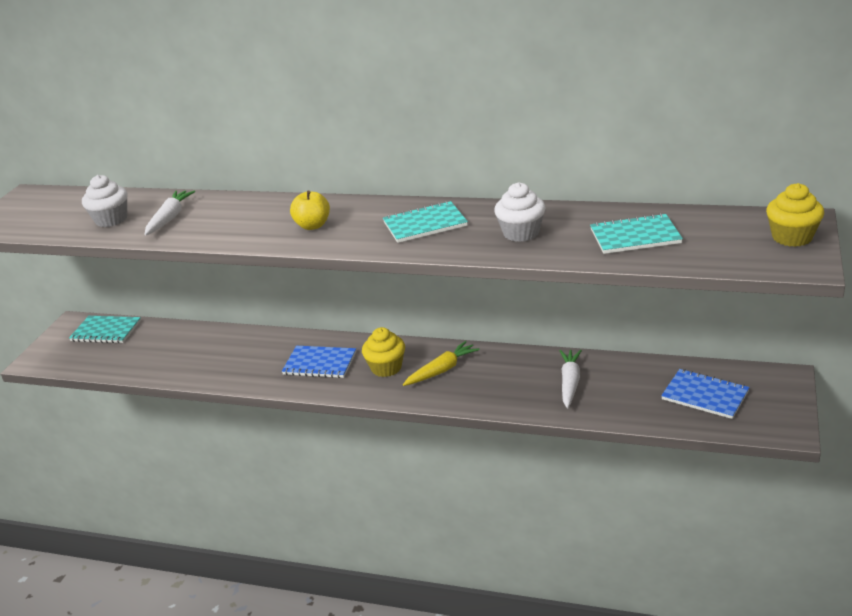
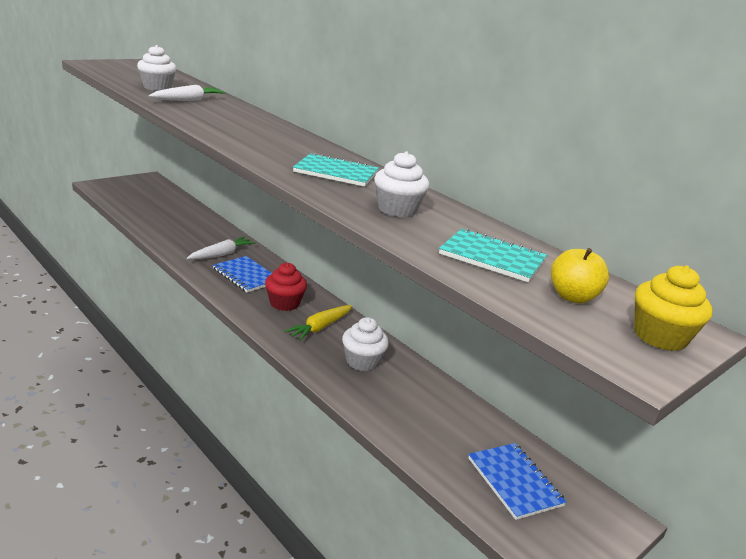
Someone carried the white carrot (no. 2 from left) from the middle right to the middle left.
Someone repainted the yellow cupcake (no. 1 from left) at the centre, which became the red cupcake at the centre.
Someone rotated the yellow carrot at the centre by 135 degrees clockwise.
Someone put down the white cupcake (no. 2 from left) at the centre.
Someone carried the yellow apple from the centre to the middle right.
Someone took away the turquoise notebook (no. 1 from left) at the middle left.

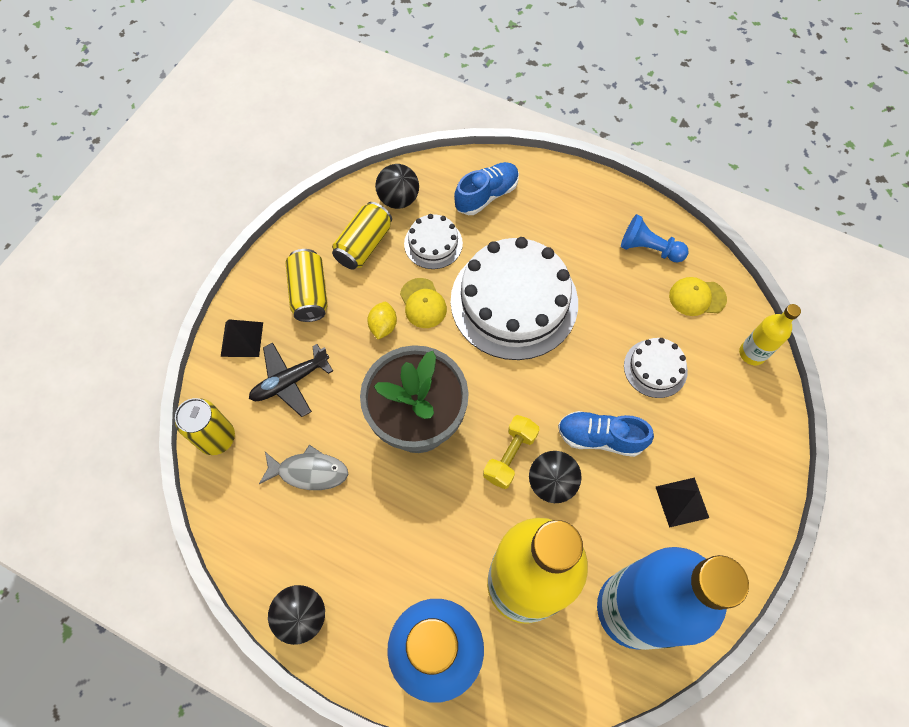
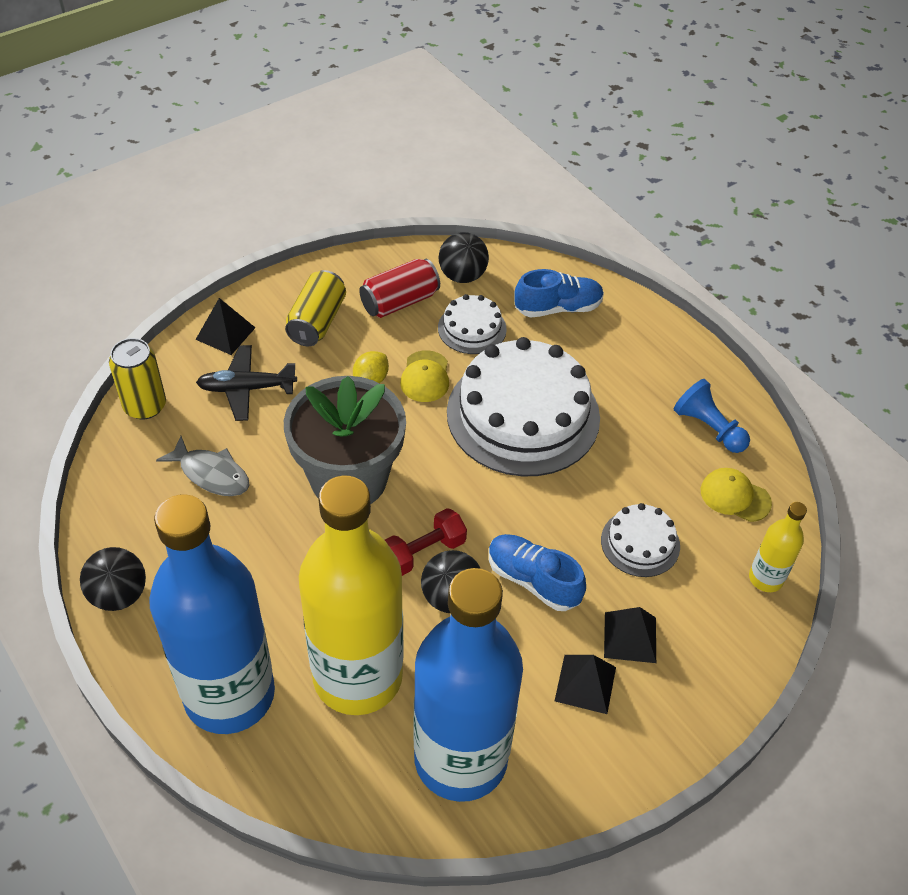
Someone repainted the yellow can (no. 3 from left) at the top centre, which became the red can at the top centre.
Someone repainted the yellow dumbbell at the centre, which became the red dumbbell at the centre.
Someone put down the black pyramid (no. 3 from left) at the bottom right.

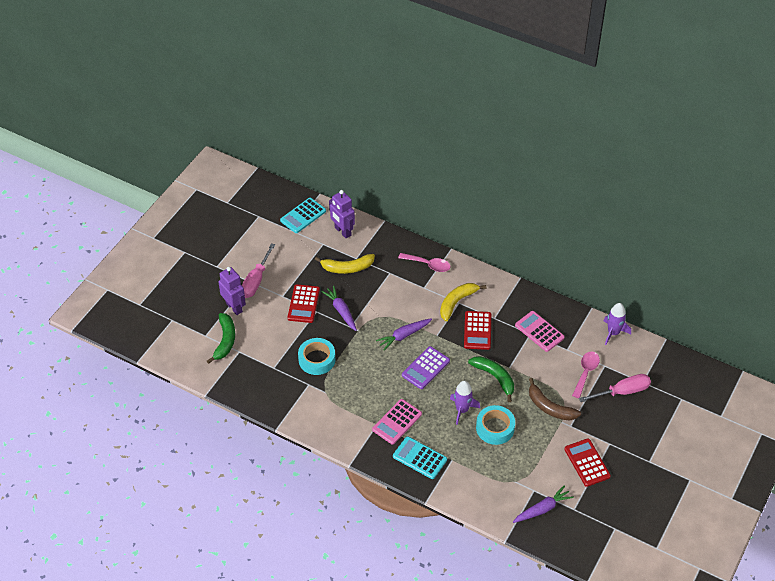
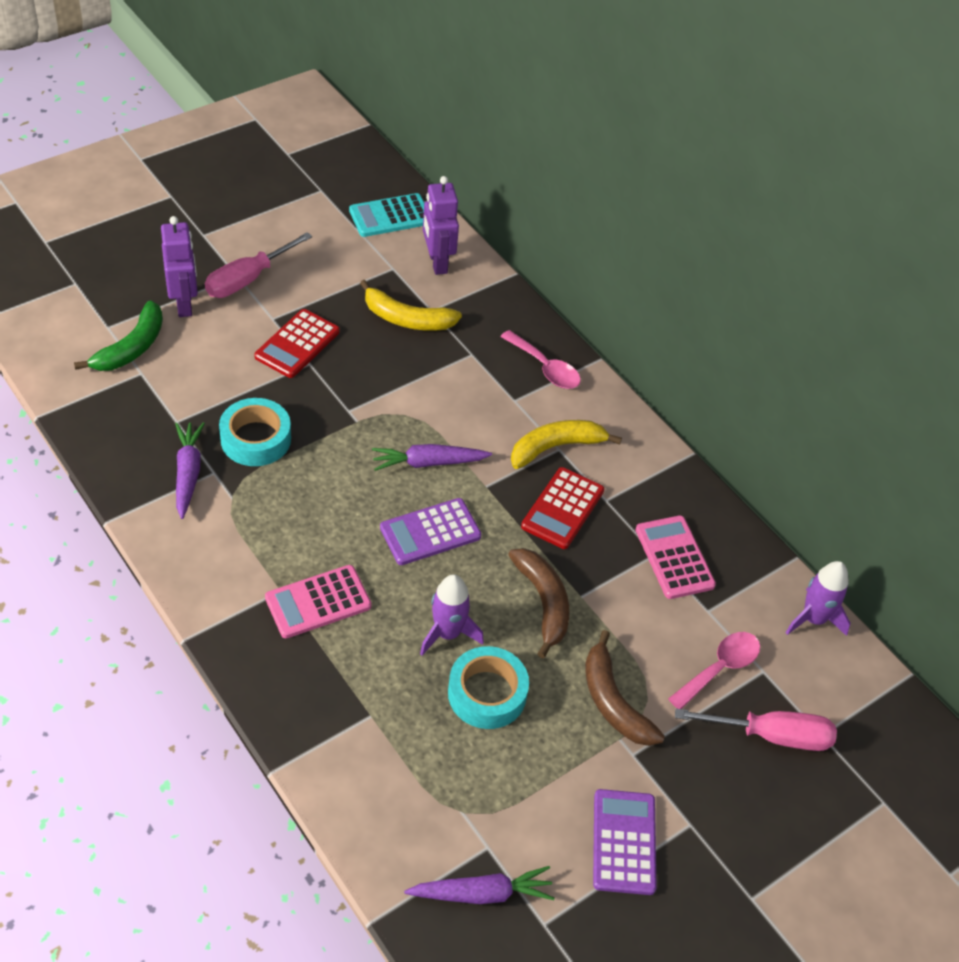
Someone carried the purple carrot (no. 1 from left) from the centre to the middle left.
Someone repainted the green banana (no. 2 from left) at the centre, which became the brown banana (no. 1 from left) at the centre.
Someone repainted the red calculator (no. 3 from left) at the bottom right, which became the purple calculator (no. 2 from left) at the bottom centre.
Someone took away the turquoise calculator (no. 2 from left) at the bottom centre.

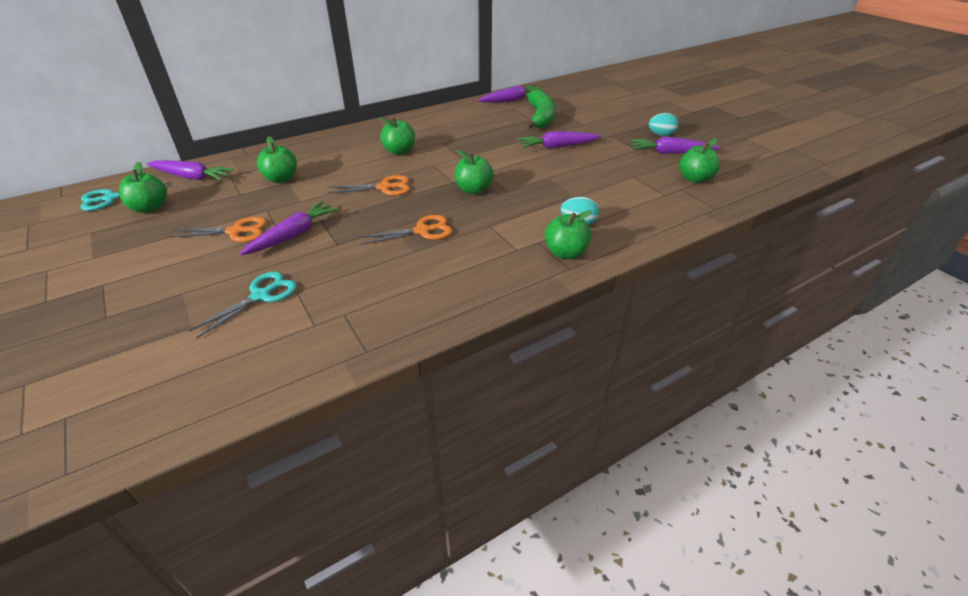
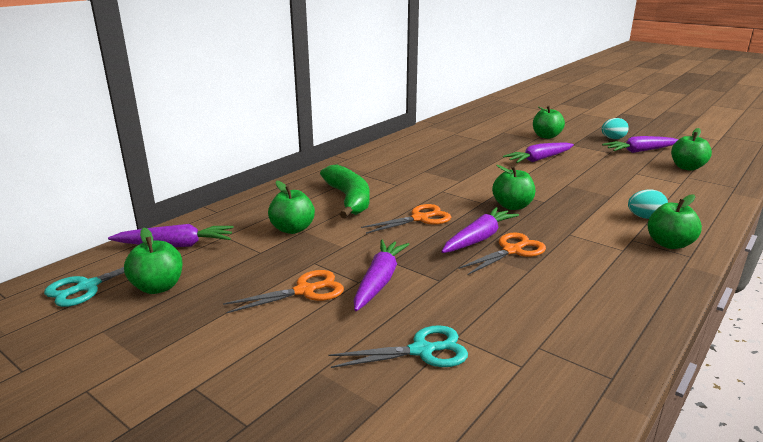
Someone carried the green banana from the top centre to the centre.
Someone rotated the turquoise scissors (no. 2 from left) at the middle left by 60 degrees clockwise.
Someone carried the purple carrot (no. 3 from left) from the top centre to the centre.
Someone carried the green apple (no. 3 from left in the first image) from the top centre to the top right.

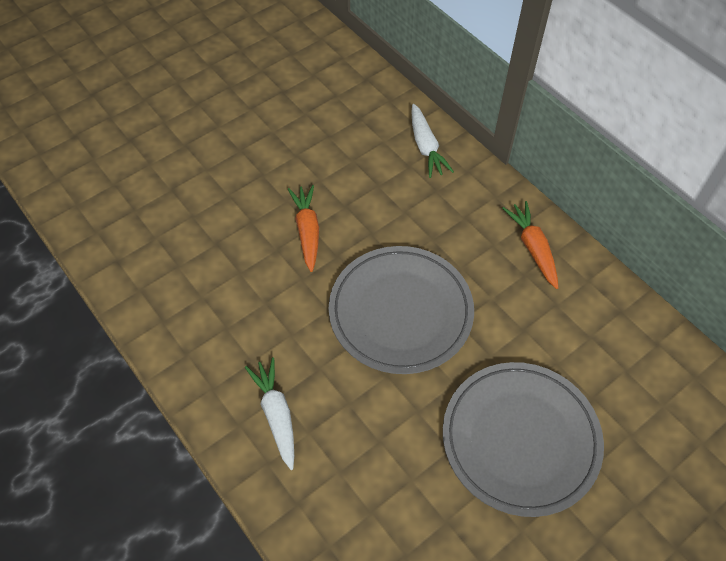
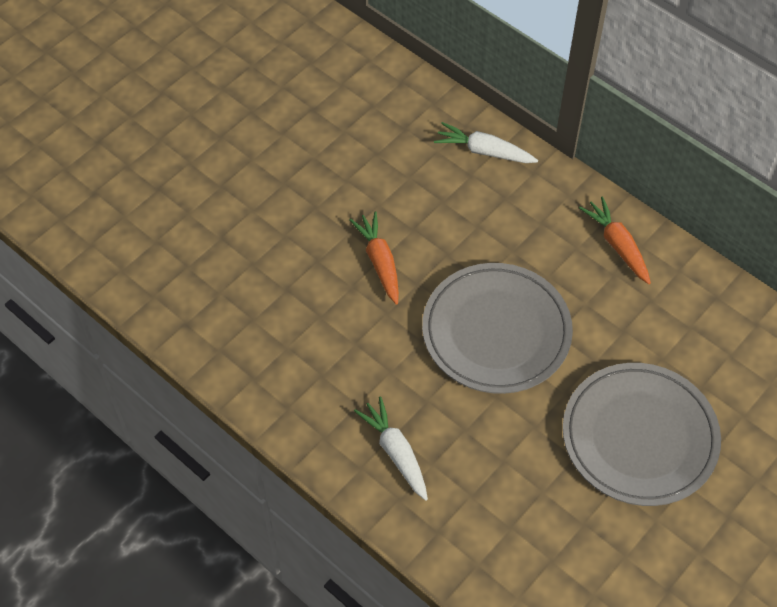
Someone rotated the white carrot (no. 2 from left) at the top centre by 135 degrees clockwise.

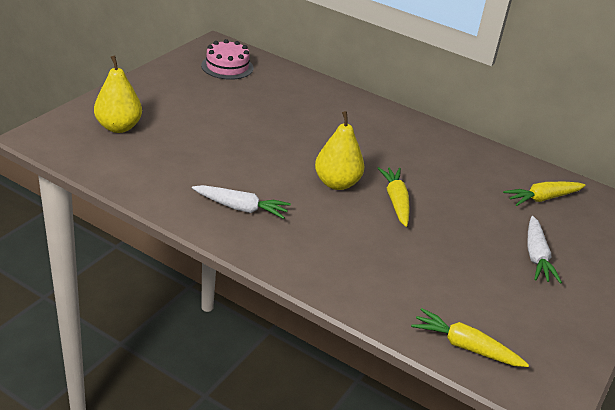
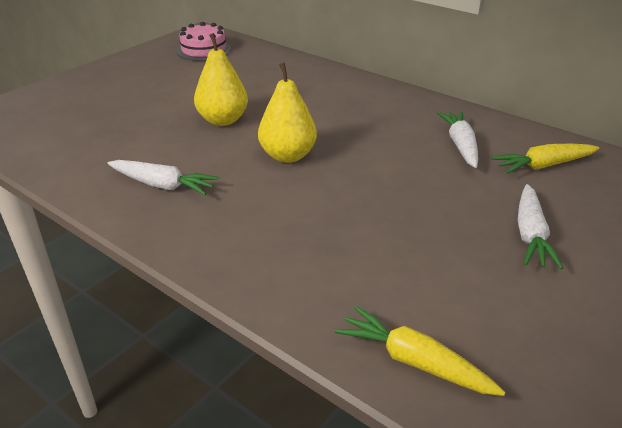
Someone carried the yellow pear (no. 1 from left) from the top left to the top centre.
Someone put down the white carrot (no. 2 from left) at the top right.
Someone took away the yellow carrot (no. 1 from left) at the centre.

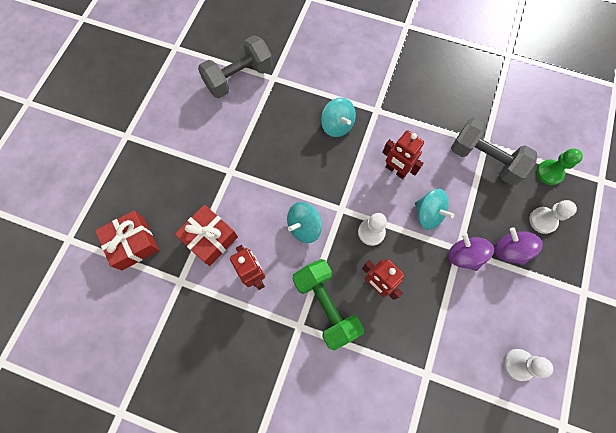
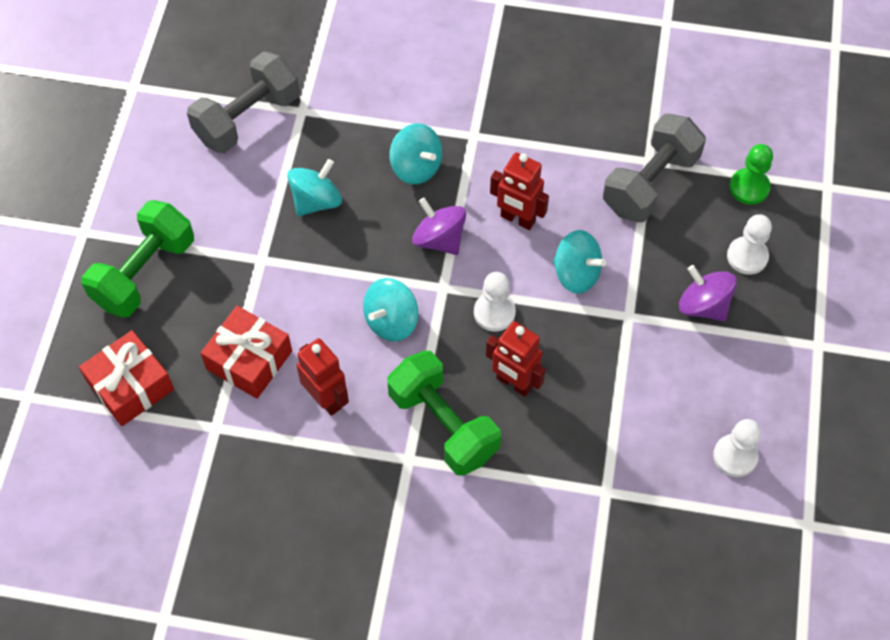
Someone put down the green dumbbell (no. 1 from left) at the middle left.
Someone put down the turquoise spinning top (no. 1 from left) at the top centre.
Someone carried the purple spinning top (no. 1 from left) from the middle right to the centre.
Someone rotated the grey dumbbell (no. 2 from left) at the middle right by 75 degrees counterclockwise.

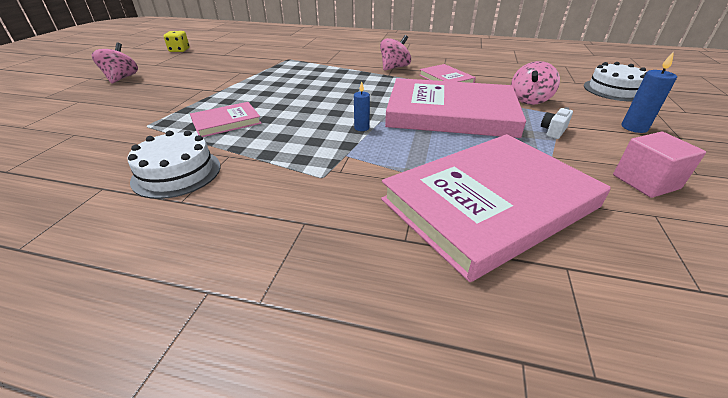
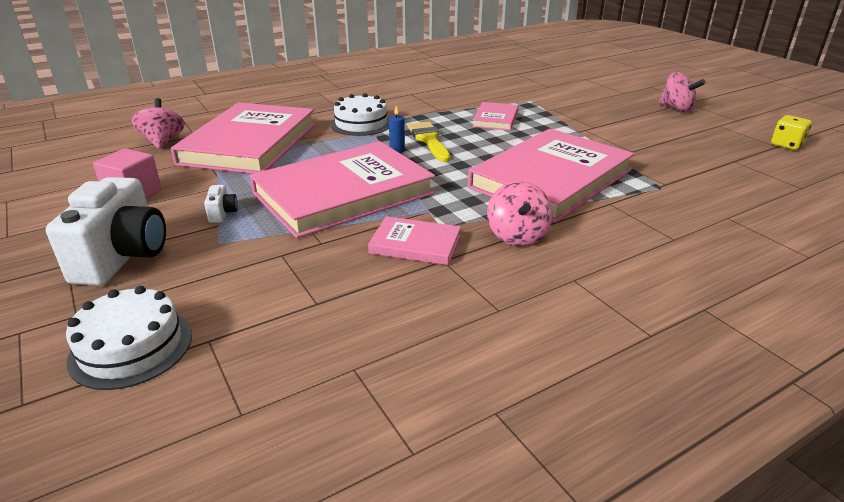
Someone swapped the blue candle (no. 2 from left) at the top right for the white camera (no. 1 from left) at the middle left.
Someone carried the pink spinning top (no. 3 from left in the first image) from the top right to the top left.
Someone carried the white cake (no. 1 from left in the first image) from the middle left to the top centre.
Someone put down the yellow brush at the top centre.
Someone put down the pink book (no. 5 from left) at the centre.

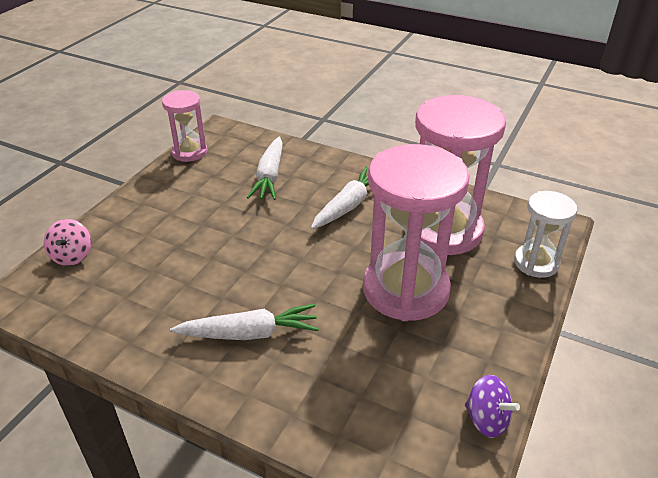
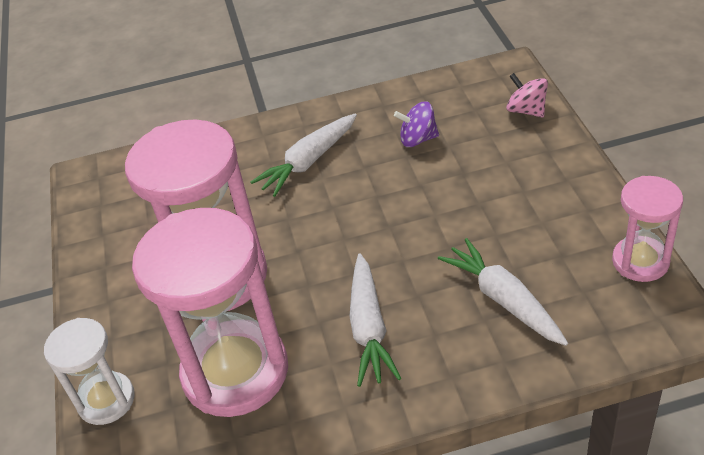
Someone carried the purple spinning top from the bottom right to the top centre.

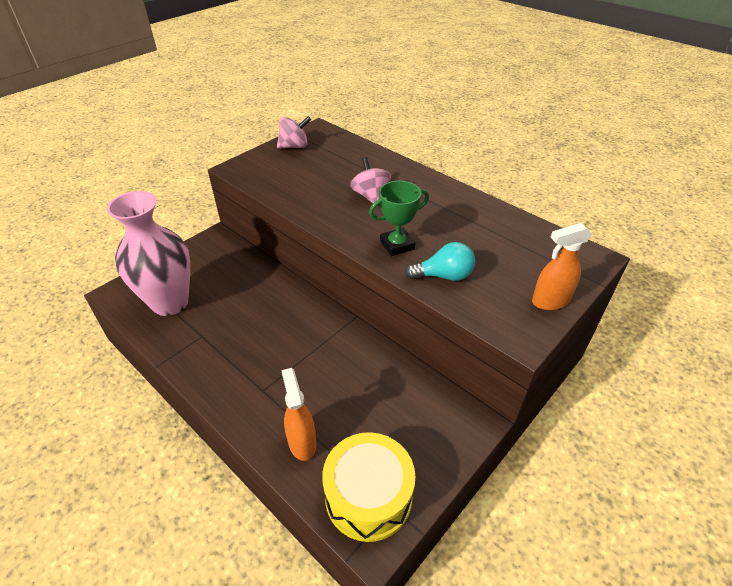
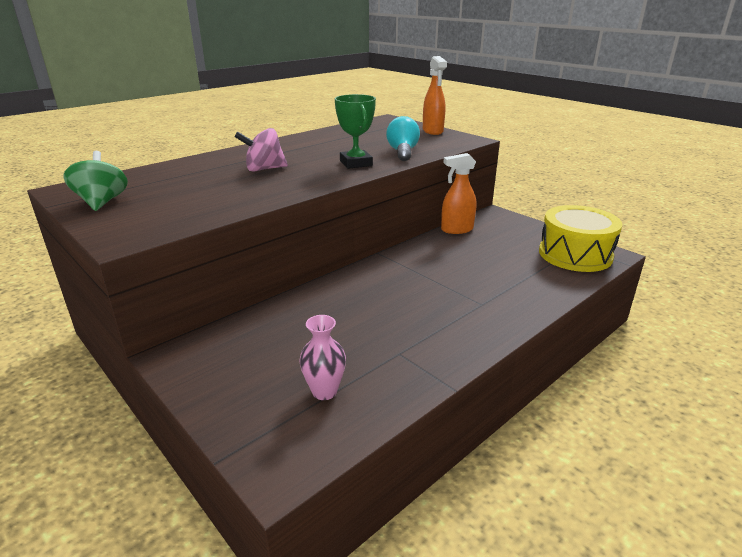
Someone repainted the pink spinning top (no. 1 from left) at the top centre, which became the green spinning top at the top left.
Someone scaled the pink vase at the middle left by 0.42.
Someone carried the orange spray bottle (no. 1 from left in the first image) from the bottom centre to the centre.

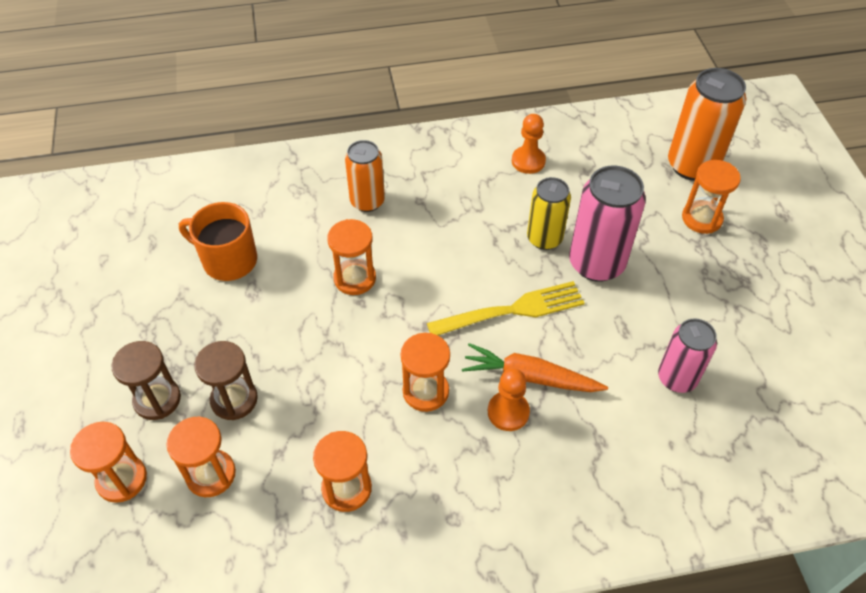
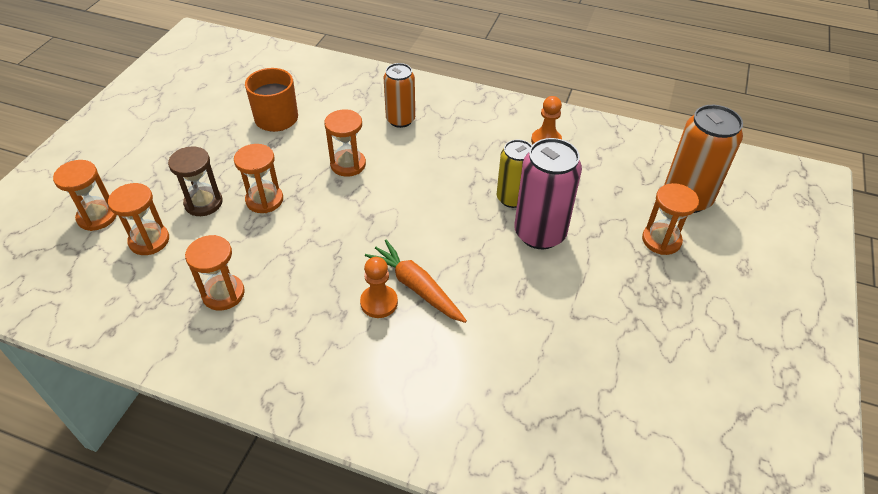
Someone carried the orange hourglass (no. 5 from left in the first image) from the centre to the middle left.
Someone took away the brown hourglass (no. 1 from left) at the middle left.
Someone took away the yellow fork at the centre.
Someone took away the pink can (no. 2 from left) at the middle right.

